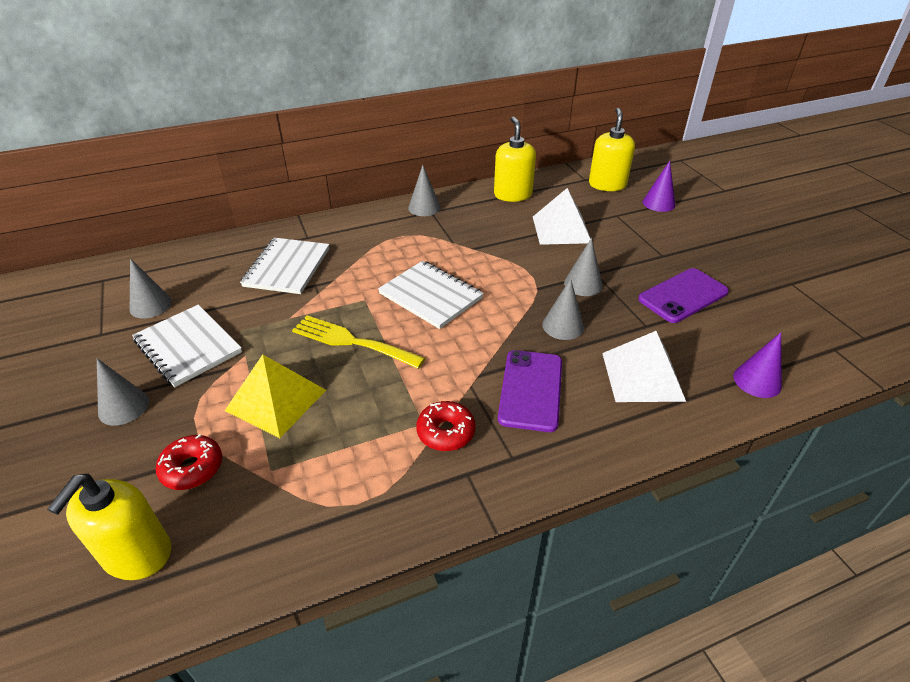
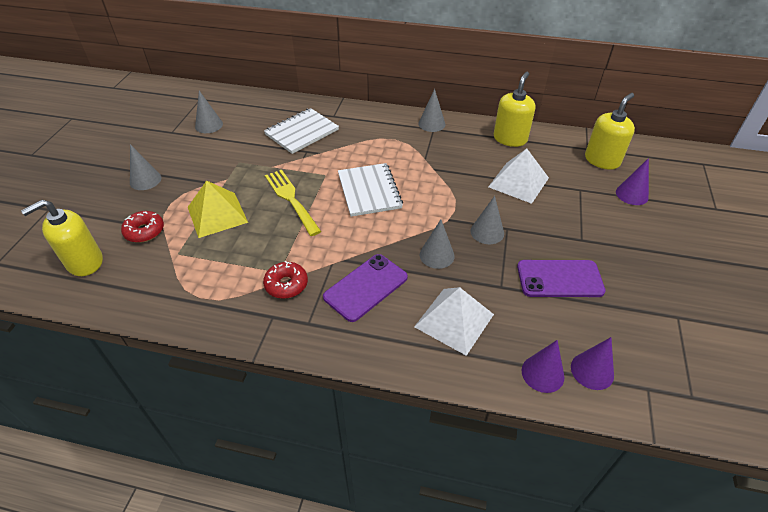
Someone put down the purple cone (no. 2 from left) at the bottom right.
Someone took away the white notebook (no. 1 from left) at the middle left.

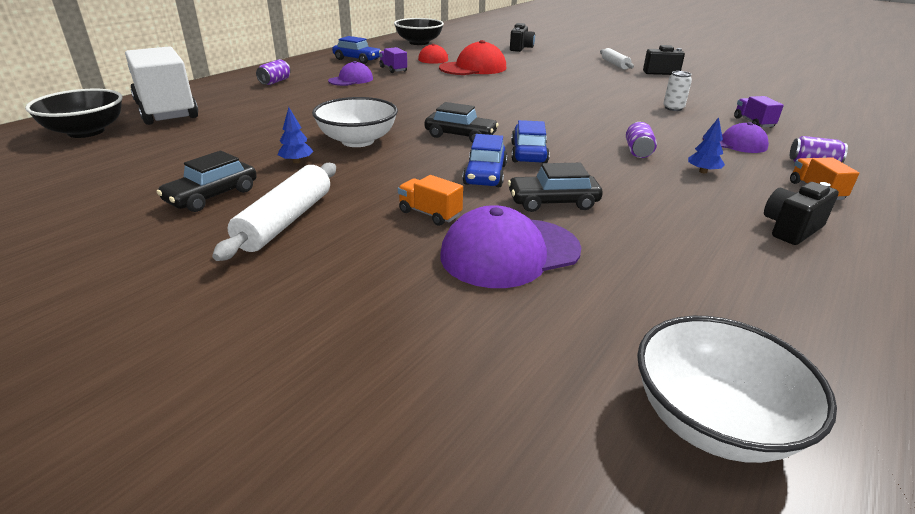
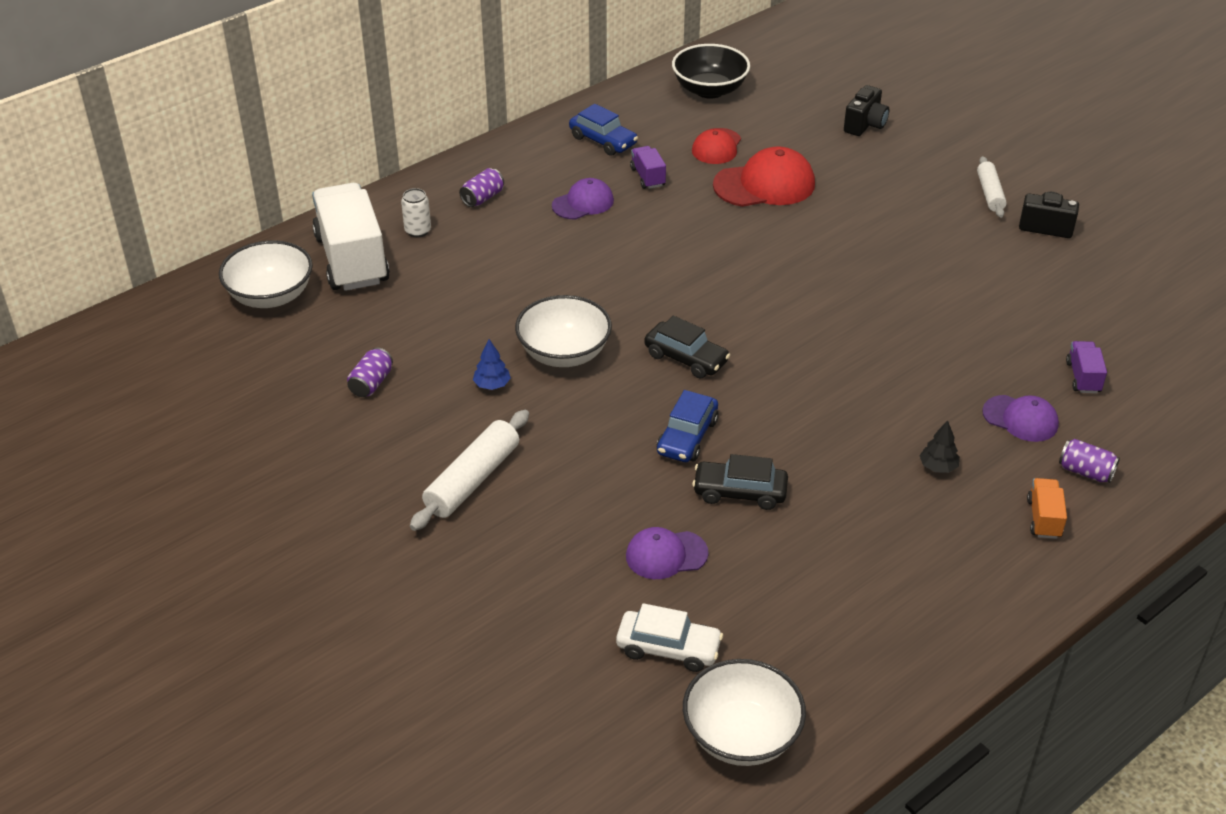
Someone repainted the black bowl (no. 1 from left) at the top left, which became the white bowl (no. 1 from left) at the middle left.
Someone carried the purple can (no. 2 from left in the first image) from the top right to the middle left.
Someone carried the white can from the top right to the top centre.
Someone put down the white car at the bottom centre.
Someone scaled the purple cap (no. 2 from left) at the centre by 0.62.
Someone repainted the blue tree (no. 2 from left) at the top right, which became the black tree at the middle right.
Someone took away the black car (no. 1 from left) at the middle left.
Someone took away the orange truck (no. 1 from left) at the centre.
Someone took away the blue car (no. 3 from left) at the top centre.
Someone took away the black camera (no. 3 from left) at the middle right.

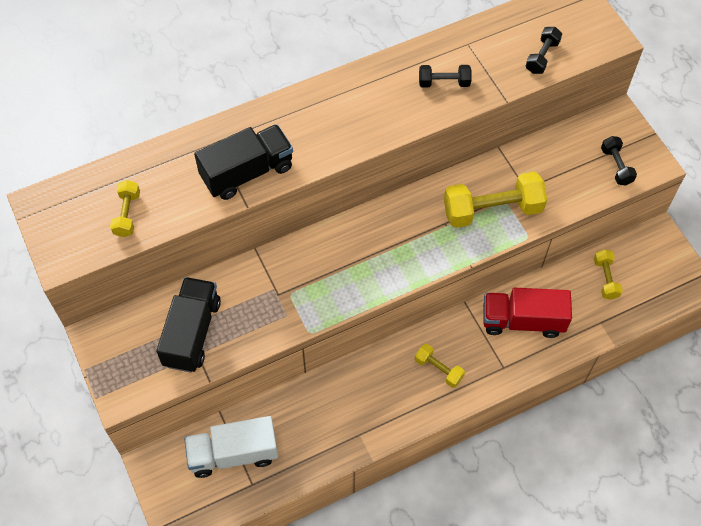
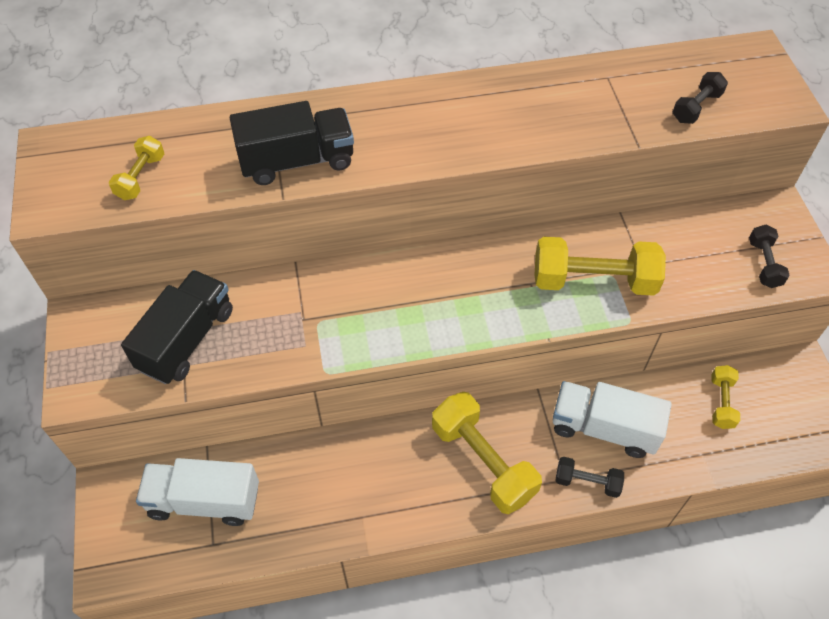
Someone scaled the yellow dumbbell (no. 2 from left) at the bottom centre by 1.92.
Someone repainted the red truck at the middle right, which became the white truck (no. 2 from left) at the bottom right.
Someone carried the black dumbbell (no. 1 from left) from the top centre to the bottom right.

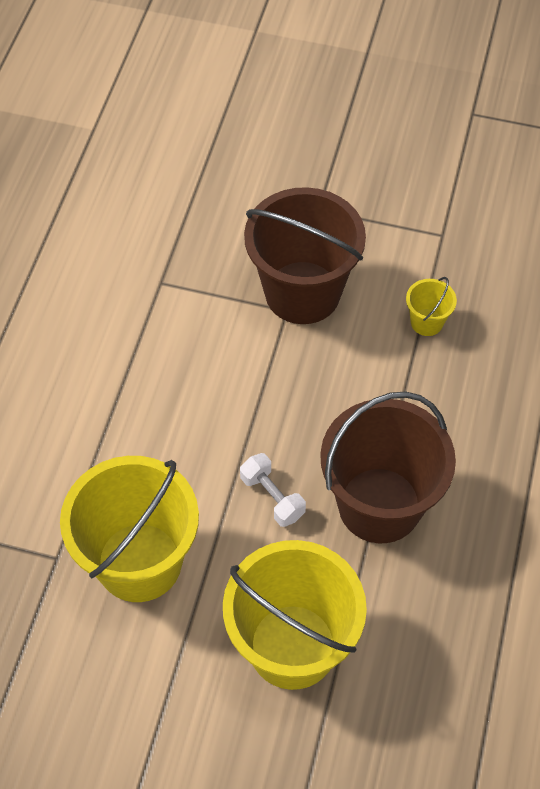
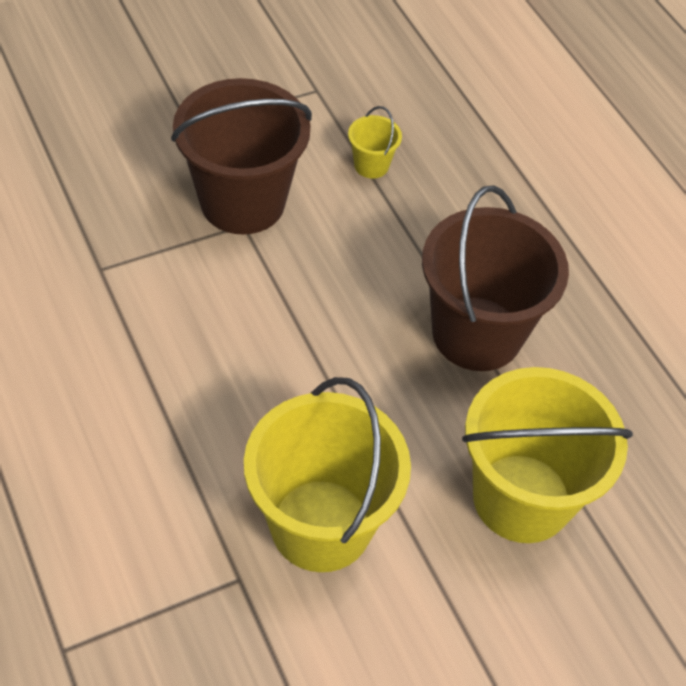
Someone took away the white dumbbell at the centre.

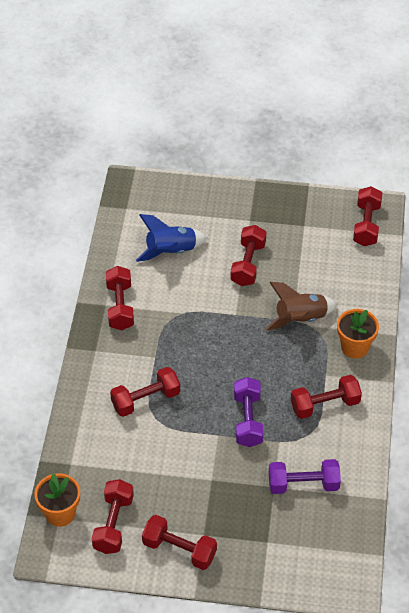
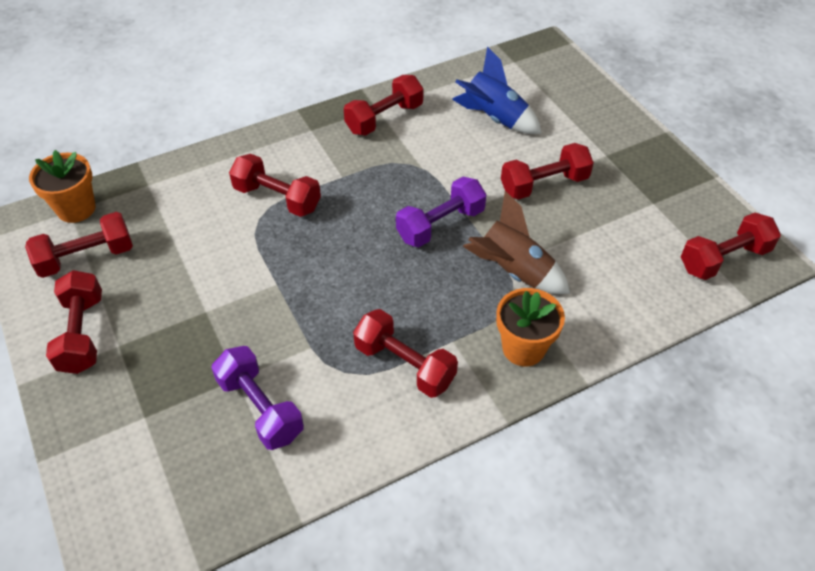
Someone carried the purple dumbbell (no. 1 from left in the first image) from the bottom centre to the centre.

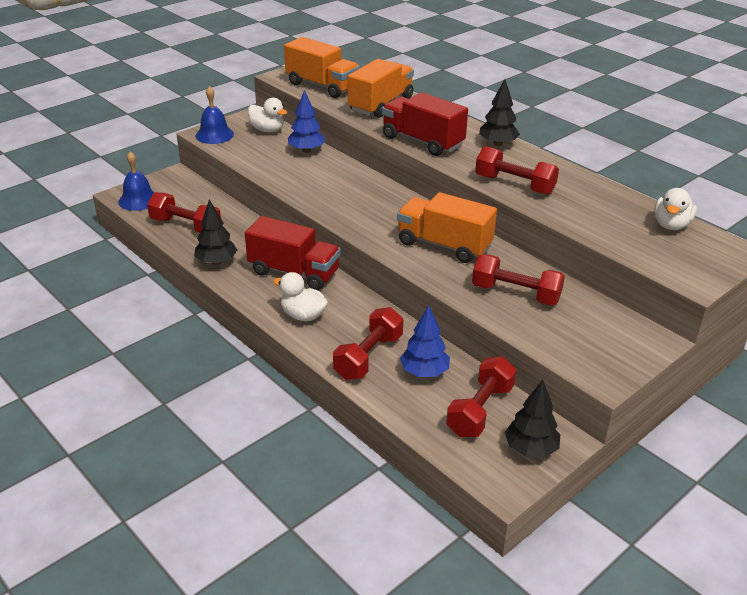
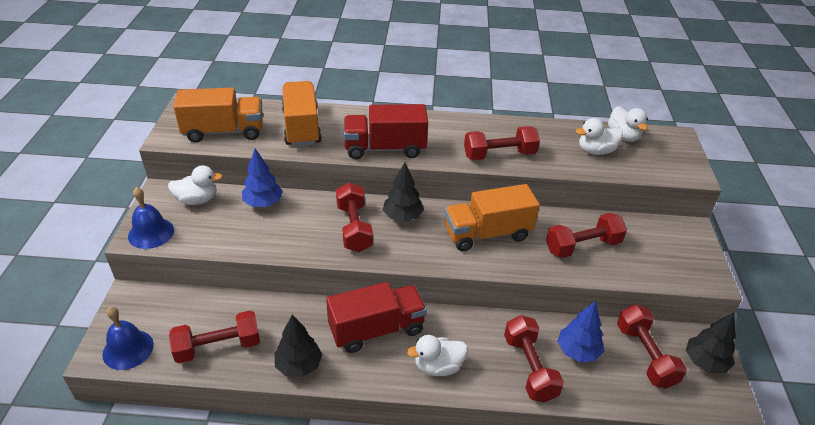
Someone put down the red dumbbell (no. 2 from left) at the centre.
Someone carried the black tree (no. 2 from left) from the top right to the centre.
Someone put down the white duck (no. 3 from left) at the top right.

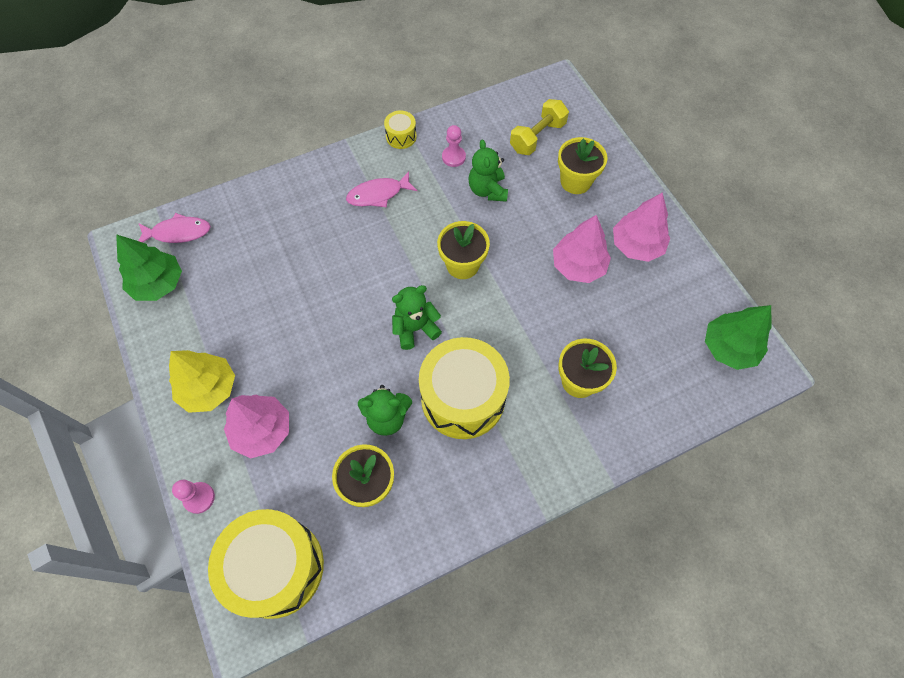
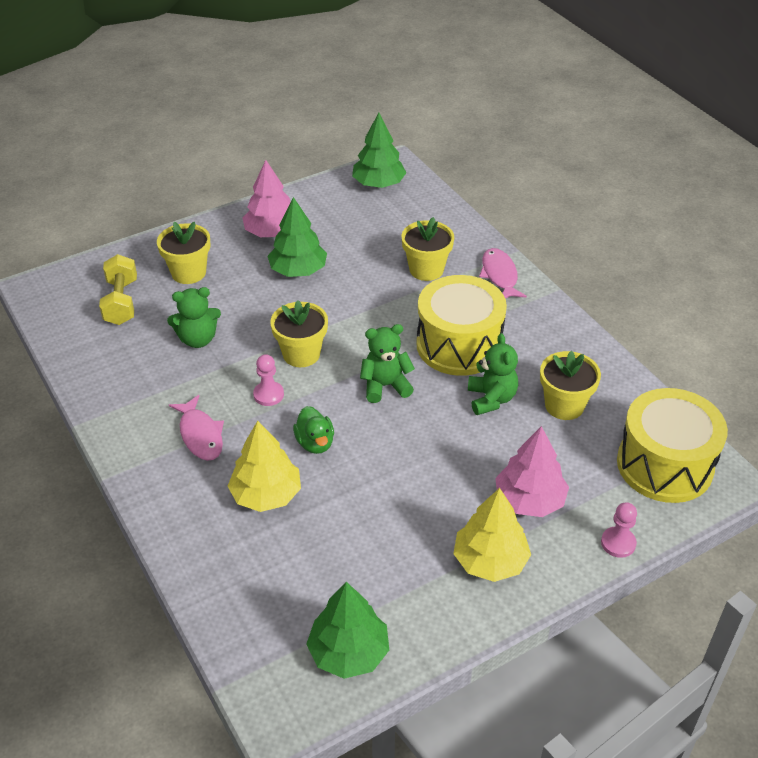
Someone rotated the yellow dumbbell at the top centre by 45 degrees clockwise.
Someone put down the yellow tree (no. 1 from left) at the centre.
Someone carried the pink pawn (no. 2 from left in the first image) from the top centre to the centre.
Someone repainted the pink tree (no. 2 from left) at the centre, which became the green tree (no. 1 from left) at the top centre.
Someone put down the green duck at the centre.
Someone rotated the green teddy bear (no. 2 from left) at the centre by 105 degrees clockwise.
Someone carried the pink fish (no. 1 from left in the first image) from the middle left to the centre.
Someone took away the yellow drum (no. 2 from left) at the top centre.

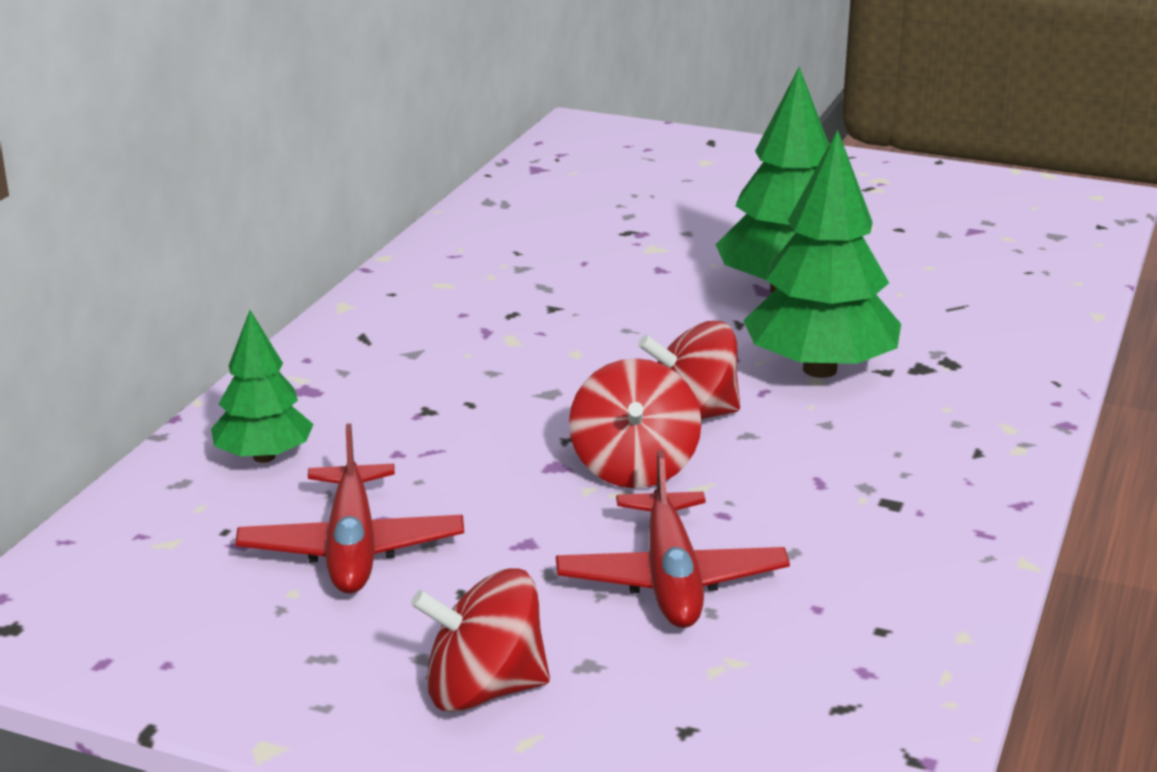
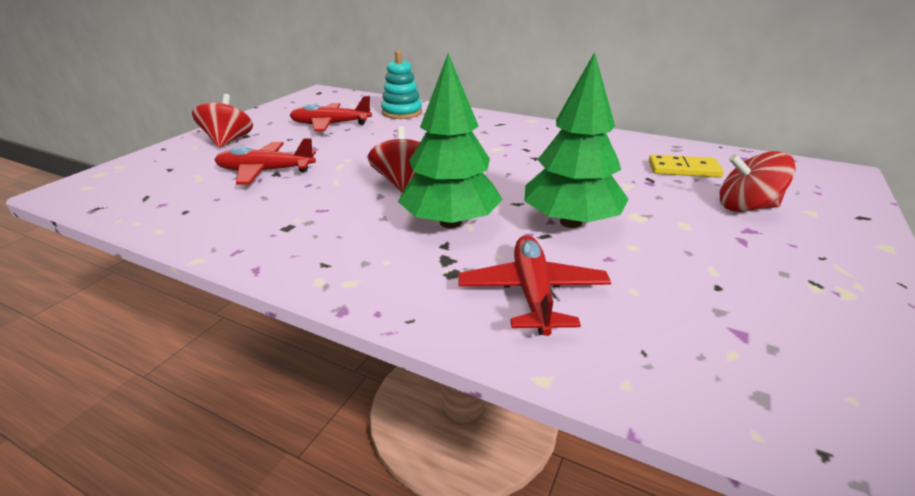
Someone swapped the green tree (no. 1 from left) at the middle left for the turquoise stacking toy at the top centre.
Someone put down the red plane (no. 3 from left) at the centre.
Someone put down the yellow domino at the middle right.
Someone carried the red spinning top (no. 2 from left in the first image) from the centre to the middle right.

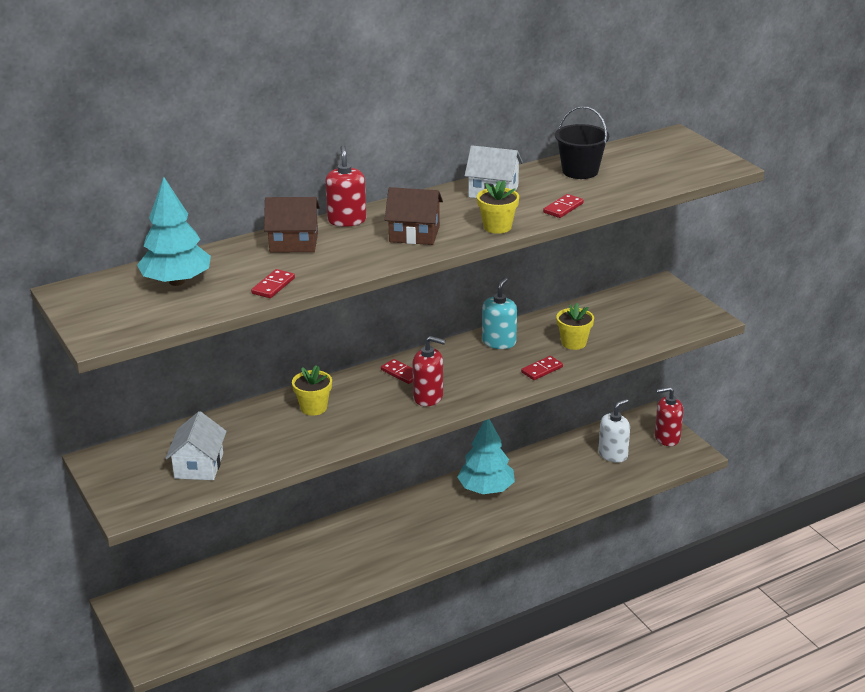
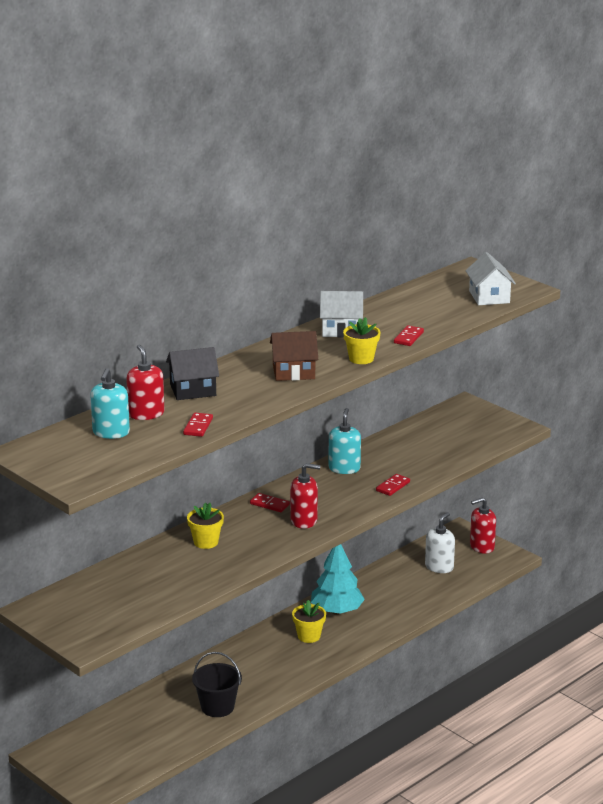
Someone swapped the turquoise tree (no. 1 from left) at the middle left for the turquoise soap dispenser (no. 1 from left) at the middle left.
Someone carried the red soap dispenser (no. 1 from left) from the top centre to the middle left.
Someone repainted the brown house (no. 1 from left) at the top centre, which became the black house at the middle left.
Someone carried the black bucket from the top right to the bottom centre.
Someone carried the yellow flower pot (no. 3 from left in the first image) from the centre to the bottom centre.
Someone carried the white house (no. 1 from left in the first image) from the middle left to the middle right.

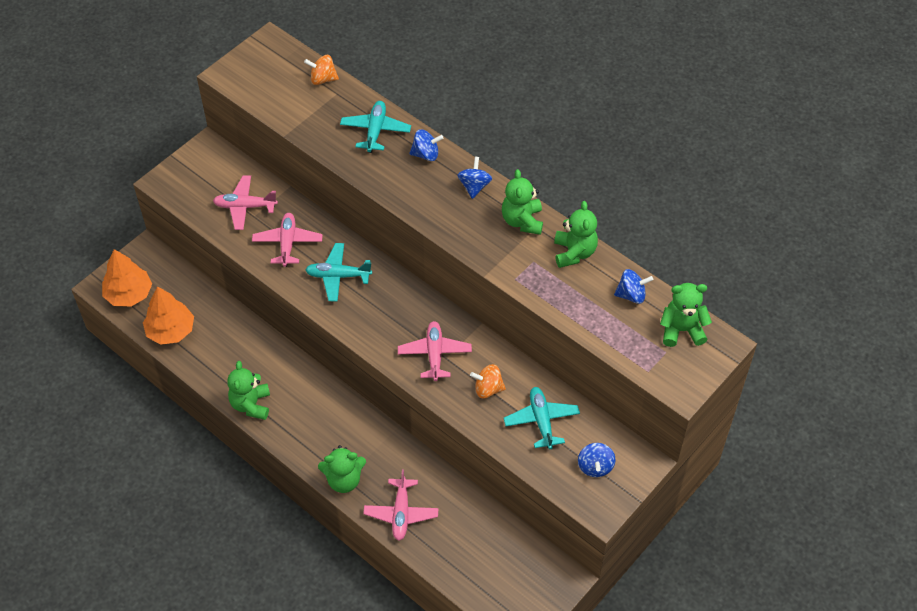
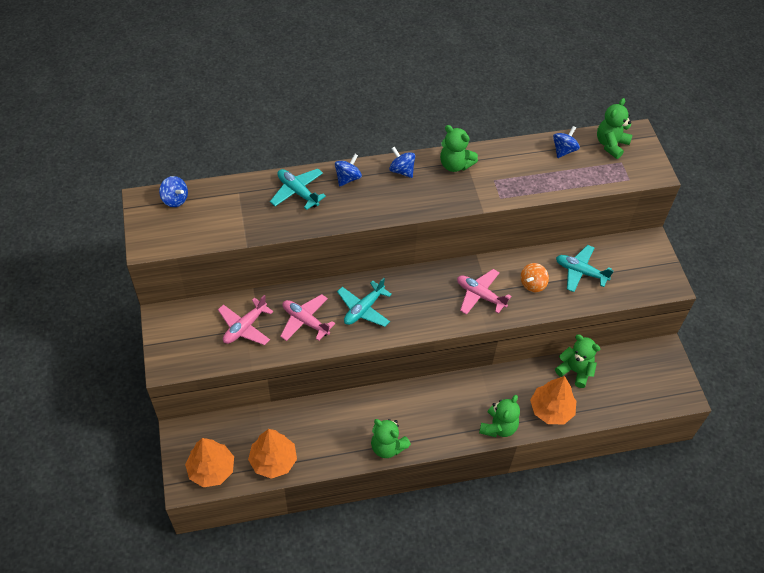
Someone carried the blue spinning top (no. 3 from left in the first image) from the bottom centre to the middle left.
Someone swapped the pink plane (no. 3 from left) at the bottom centre for the orange tree (no. 3 from left) at the bottom right.
Someone carried the green teddy bear (no. 4 from left) from the centre to the middle right.
Someone took away the orange spinning top (no. 1 from left) at the top centre.

